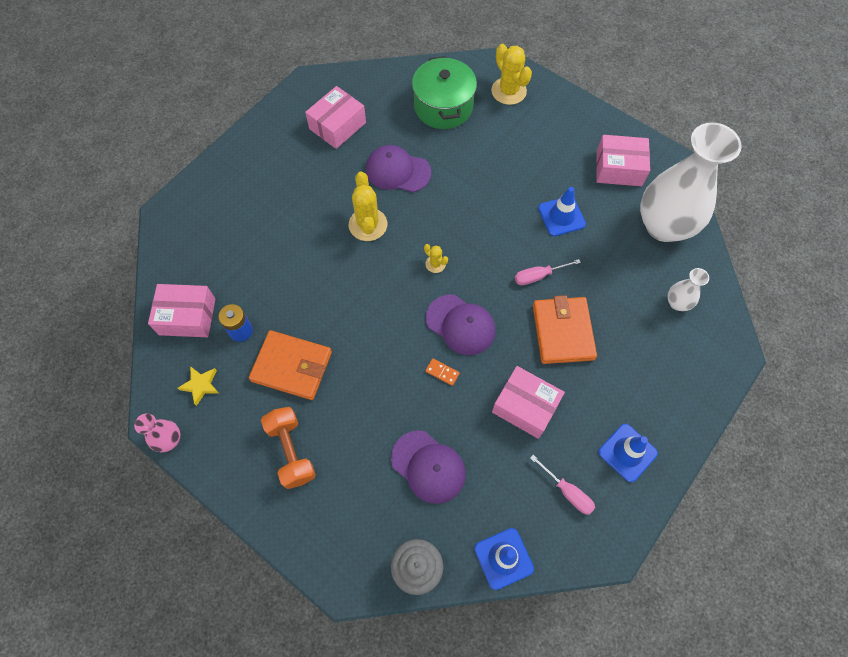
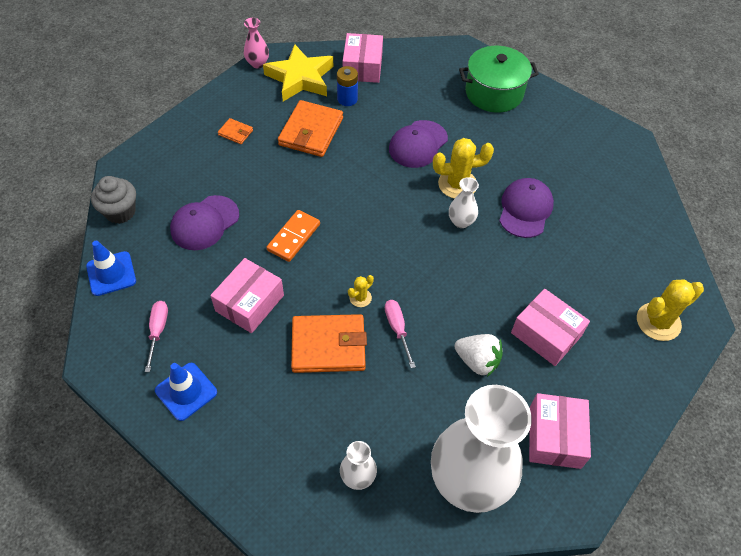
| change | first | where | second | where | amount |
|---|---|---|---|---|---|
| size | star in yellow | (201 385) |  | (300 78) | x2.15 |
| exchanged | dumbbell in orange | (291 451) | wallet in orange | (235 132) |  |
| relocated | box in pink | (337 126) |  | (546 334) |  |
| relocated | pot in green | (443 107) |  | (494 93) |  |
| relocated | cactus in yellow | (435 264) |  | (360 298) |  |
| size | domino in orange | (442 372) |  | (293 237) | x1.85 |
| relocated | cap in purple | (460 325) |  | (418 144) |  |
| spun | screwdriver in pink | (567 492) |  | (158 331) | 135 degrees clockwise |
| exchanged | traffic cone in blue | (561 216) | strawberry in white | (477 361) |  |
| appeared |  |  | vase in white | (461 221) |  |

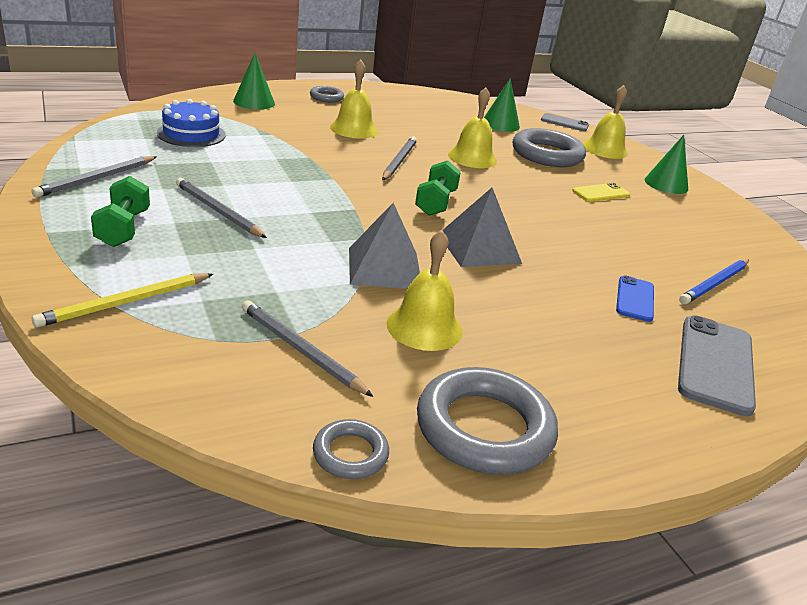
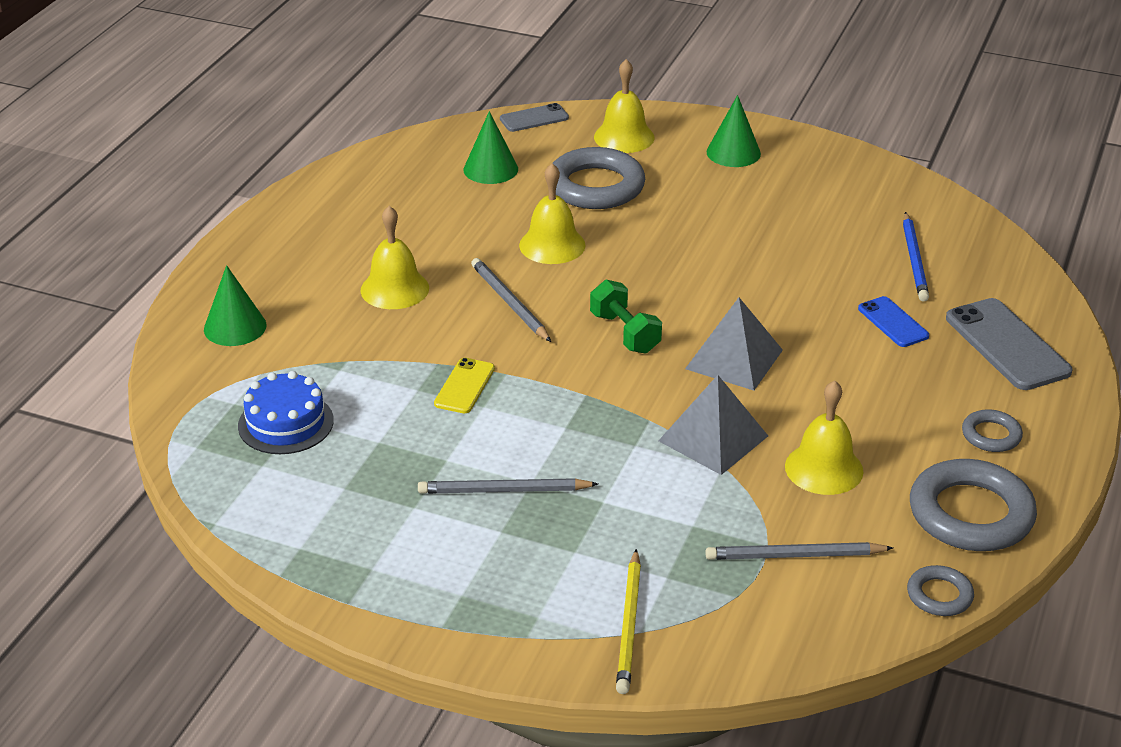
| change | first | where | second | where | amount |
|---|---|---|---|---|---|
| missing | pencil in grey | (97 179) |  |  |  |
| missing | dumbbell in green | (123 229) |  |  |  |
| relocated | ring in grey | (326 97) |  | (991 435) |  |
| relocated | phone in yellow | (601 193) |  | (464 386) |  |

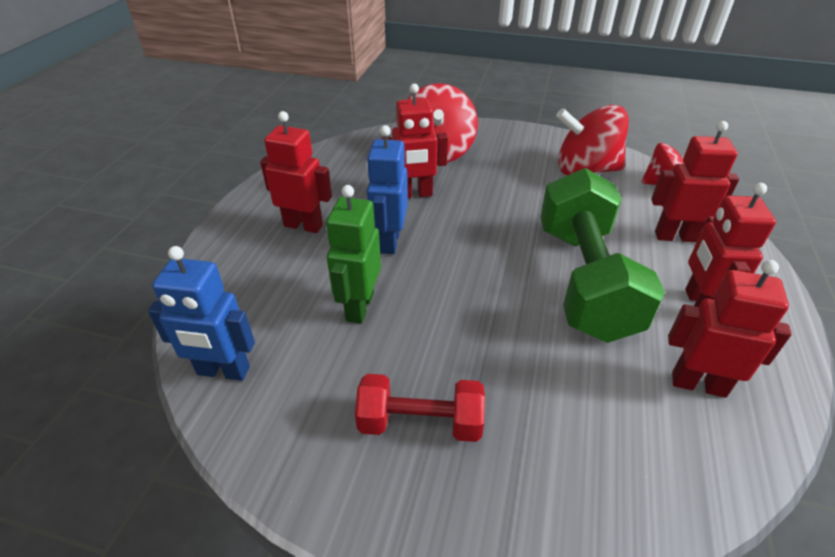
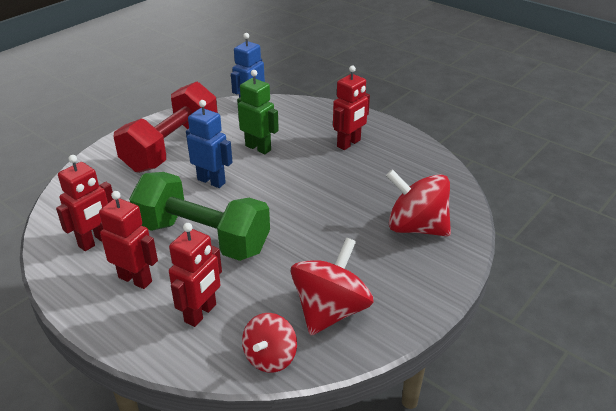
| change | first | where | second | where | amount |
|---|---|---|---|---|---|
| size | dumbbell in red | (420 422) |  | (172 147) | x1.84 |
| relocated | robot in blue | (389 242) |  | (211 181) |  |
| missing | robot in red | (414 194) |  |  |  |

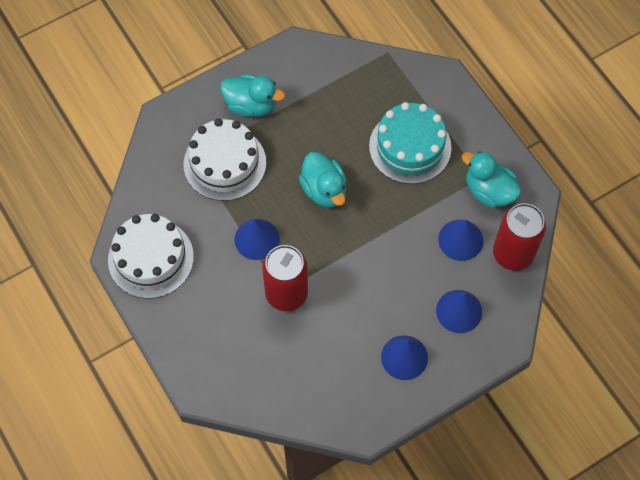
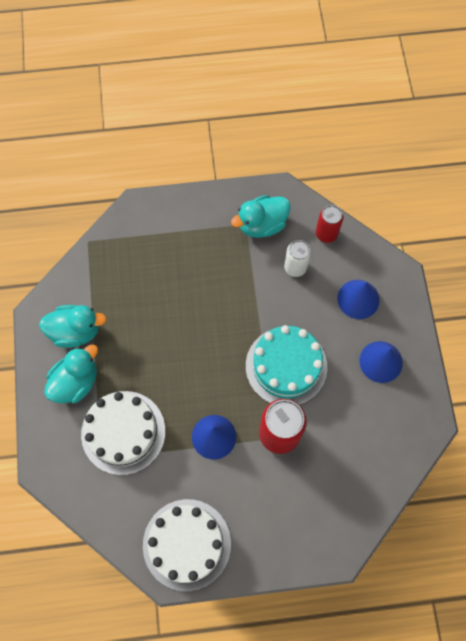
| change | first | where | second | where | amount |
|---|---|---|---|---|---|
| relocated | duck in turquoise | (324 190) |  | (76 331) |  |
| relocated | cake in turquoise | (410 147) |  | (286 366) |  |
| exchanged | cone in blue | (460 240) | can in white | (295 267) |  |
| size | can in red | (512 254) |  | (326 234) | x0.60 |

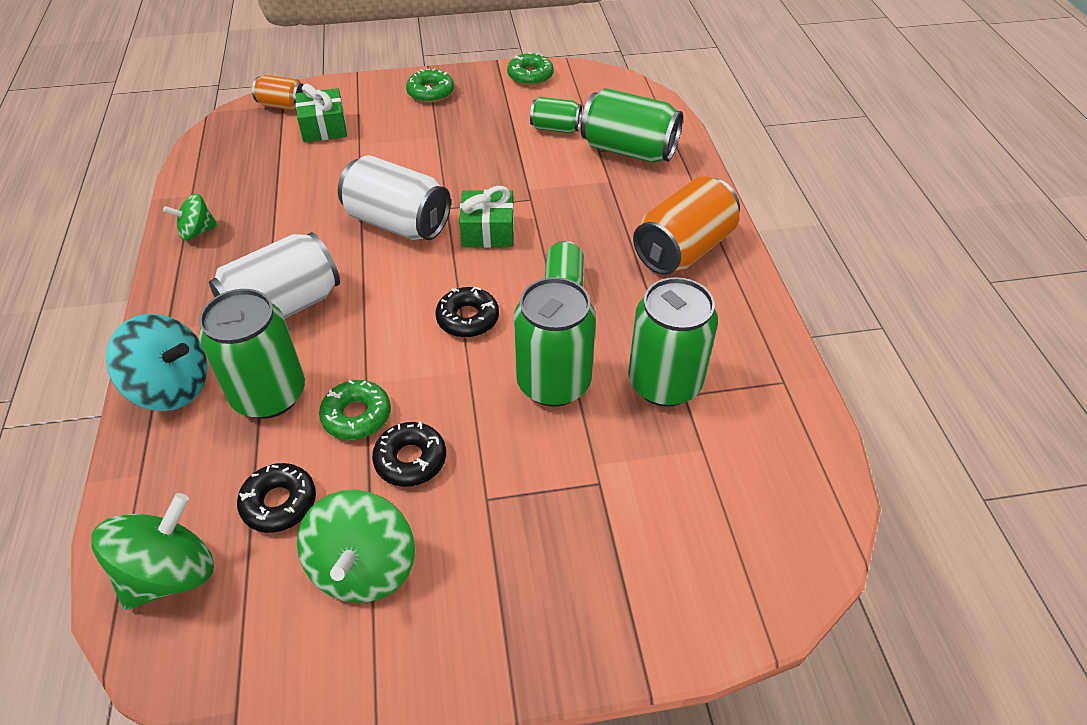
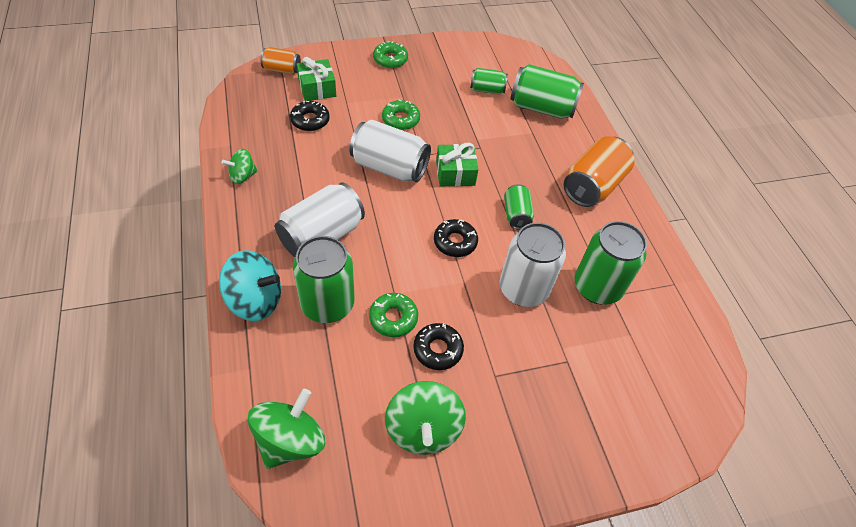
| change | first | where | second | where | amount |
|---|---|---|---|---|---|
| relocated | donut in black | (279 503) |  | (310 120) |  |
| relocated | donut in green | (530 76) |  | (400 119) |  |
| colour | can in green | (553 383) | can in white | (523 289) |  |

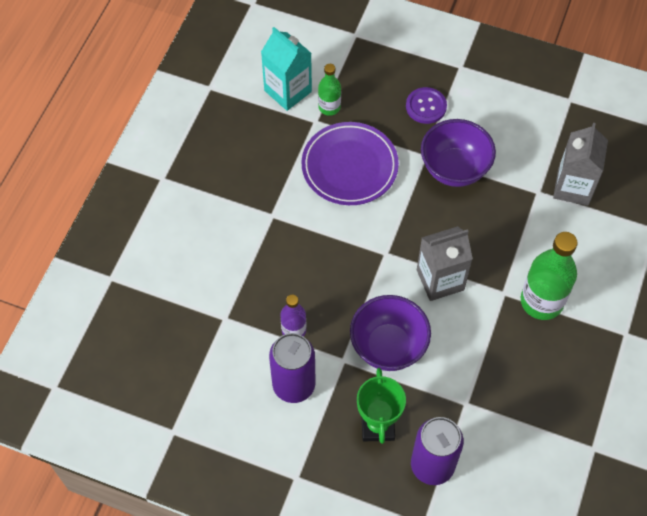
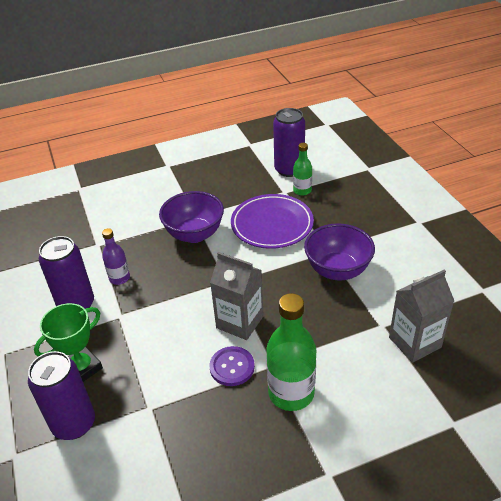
| change | first | where | second | where | amount |
|---|---|---|---|---|---|
| exchanged | carton in turquoise | (288 91) | can in purple | (289 170) |  |
| relocated | bowl in purple | (388 346) |  | (194 234) |  |
| relocated | button in purple | (426 106) |  | (232 367) |  |

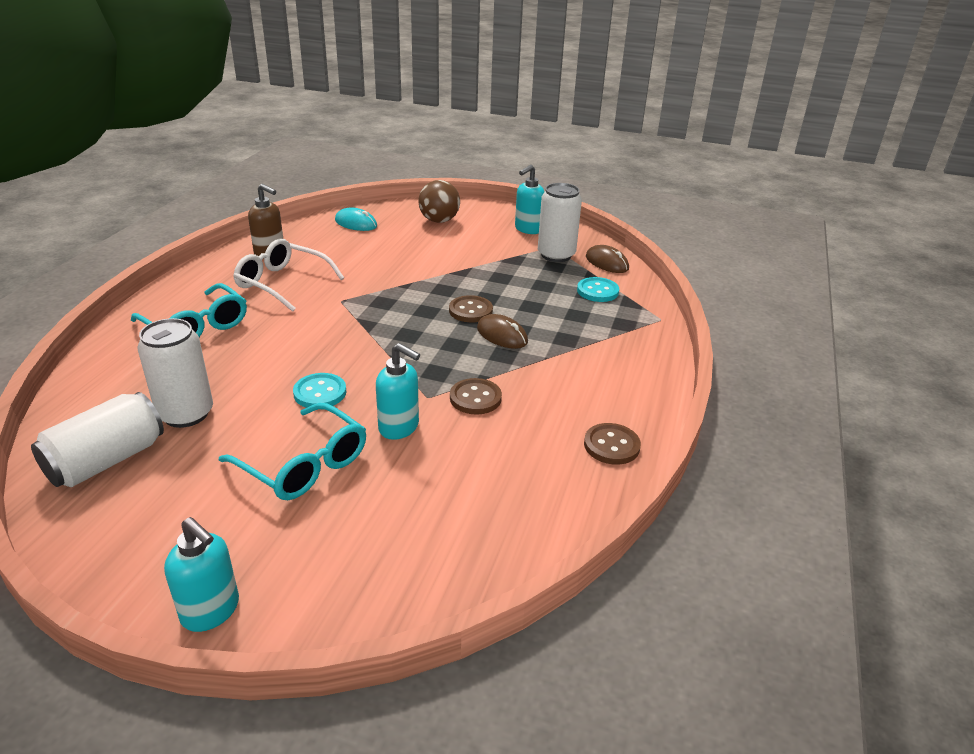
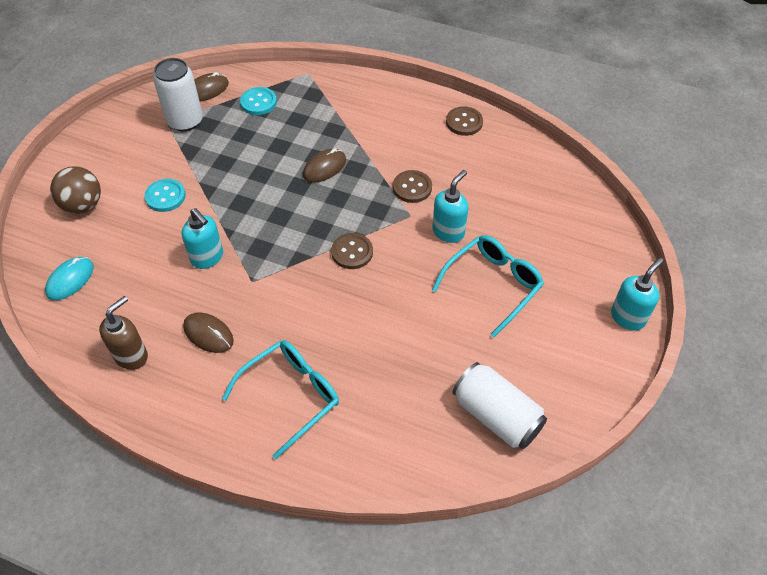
| change | first | where | second | where | amount |
|---|---|---|---|---|---|
| missing | can in white | (186 414) |  |  |  |
| exchanged | glasses in white | (282 283) | mouse in brown | (208 334) |  |
| relocated | button in turquoise | (320 393) |  | (165 196) |  |
| relocated | button in brown | (470 311) |  | (352 252) |  |
| relocated | soap dispenser in turquoise | (528 229) |  | (207 258) |  |

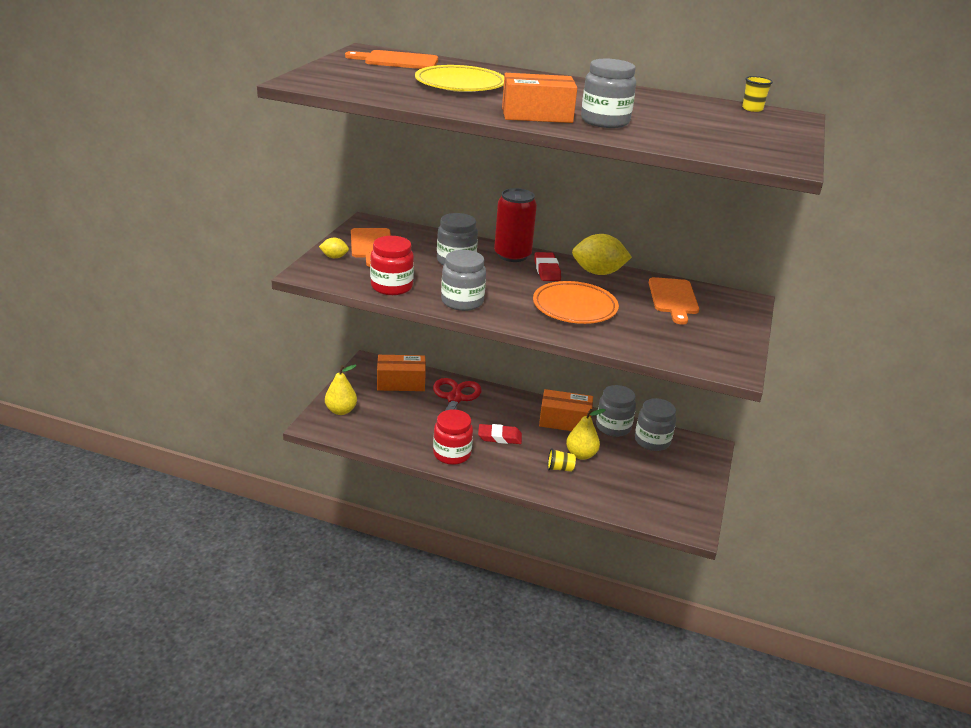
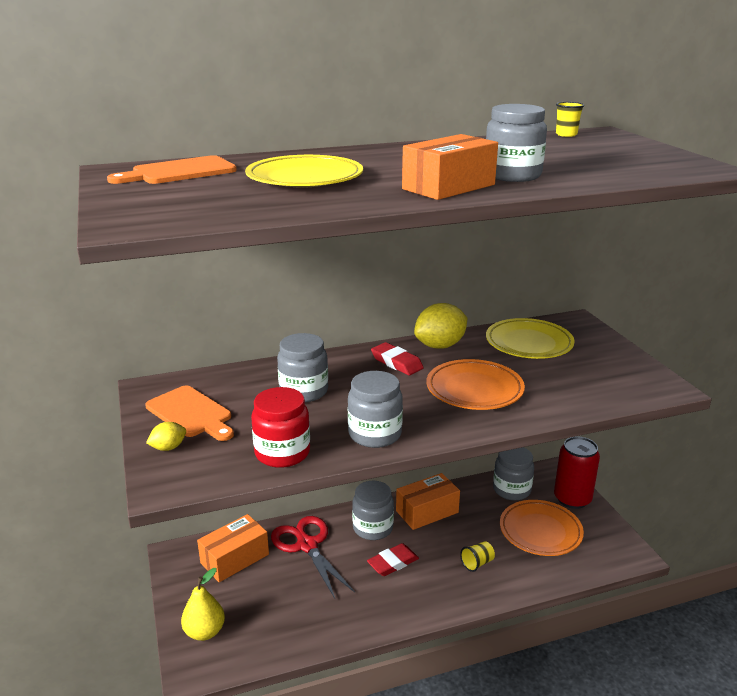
| change | first | where | second | where | amount |
|---|---|---|---|---|---|
| missing | jar in red | (452 454) |  |  |  |
| relocated | can in red | (512 255) |  | (572 499) |  |
| missing | pear in yellow | (581 454) |  |  |  |
| relocated | jar in grey | (613 427) |  | (373 528) |  |
| exchanged | cutting board in orange | (673 298) | plate in yellow | (529 343) |  |
| appeared |  |  | plate in orange | (540 531) |  |

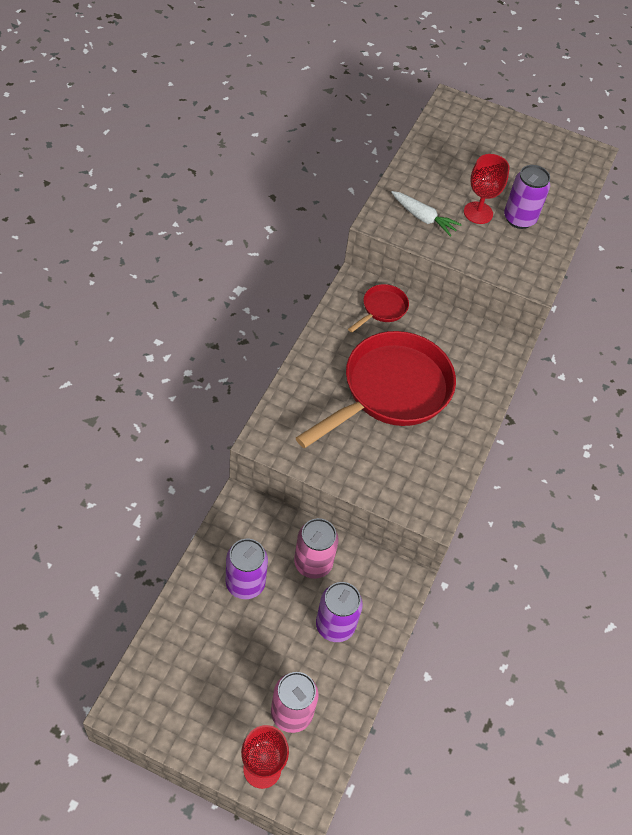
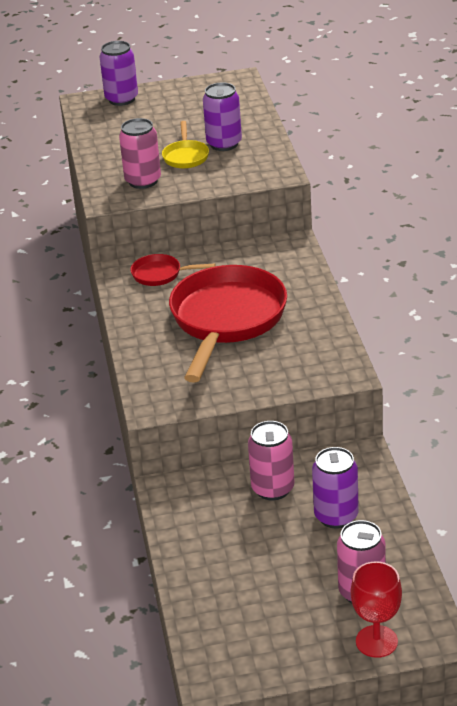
| change | first | where | second | where | amount |
|---|---|---|---|---|---|
| relocated | can in purple | (245 583) |  | (121 99) |  |
| spun | pan in red | (382 309) |  | (160 274) | 90 degrees counterclockwise |
| exchanged | carrot in white | (423 218) | can in pink | (143 181) |  |
| exchanged | goblet in red | (478 213) | pan in yellow | (185 156) |  |

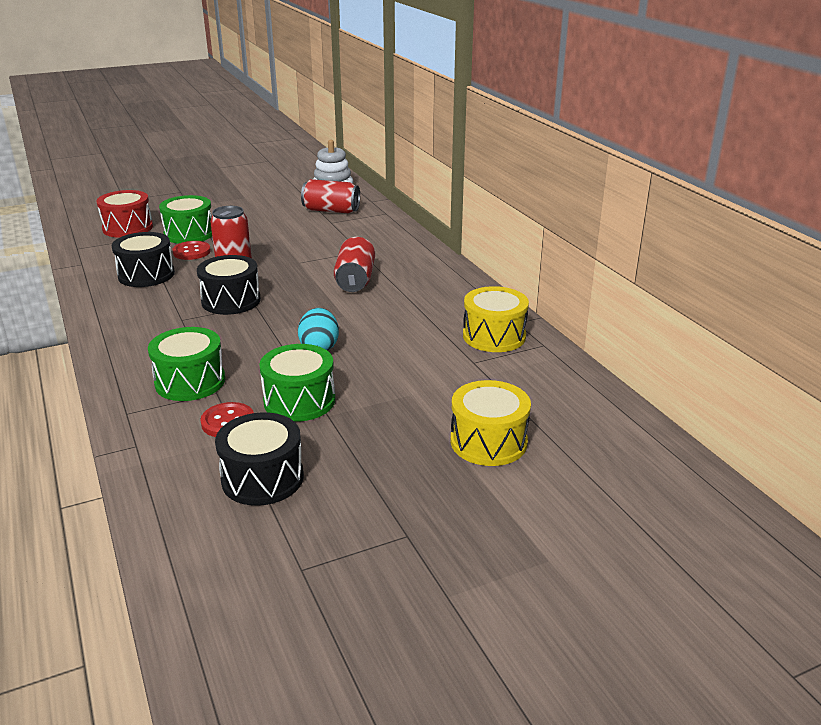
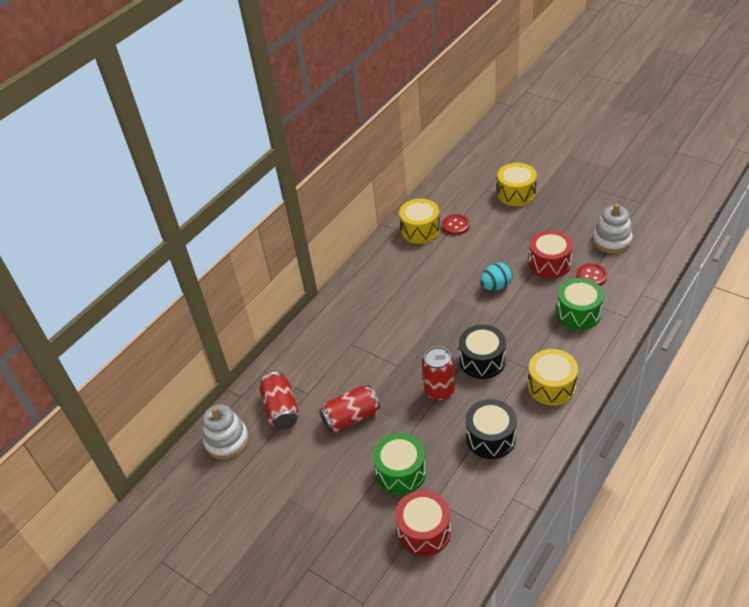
| change | first | where | second | where | amount |
|---|---|---|---|---|---|
| relocated | button in red | (191 252) |  | (455 225) |  |
| exchanged | drum in black | (262 478) | stacking toy in white | (611 240) |  |
| colour | drum in green | (299 401) | drum in red | (549 263) |  |
| relocated | can in red | (355 280) |  | (351 417) |  |
| appeared |  |  | drum in yellow | (551 386) |  |

